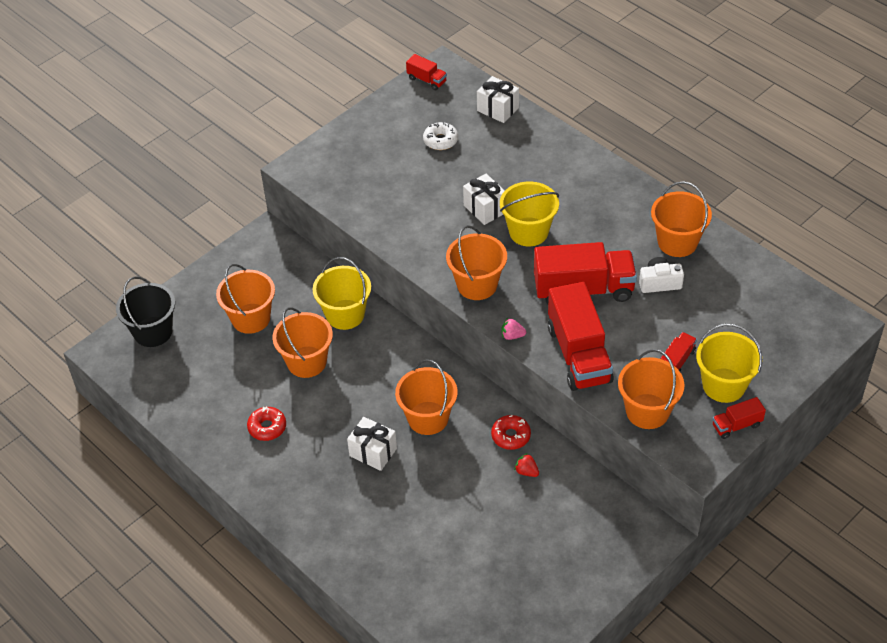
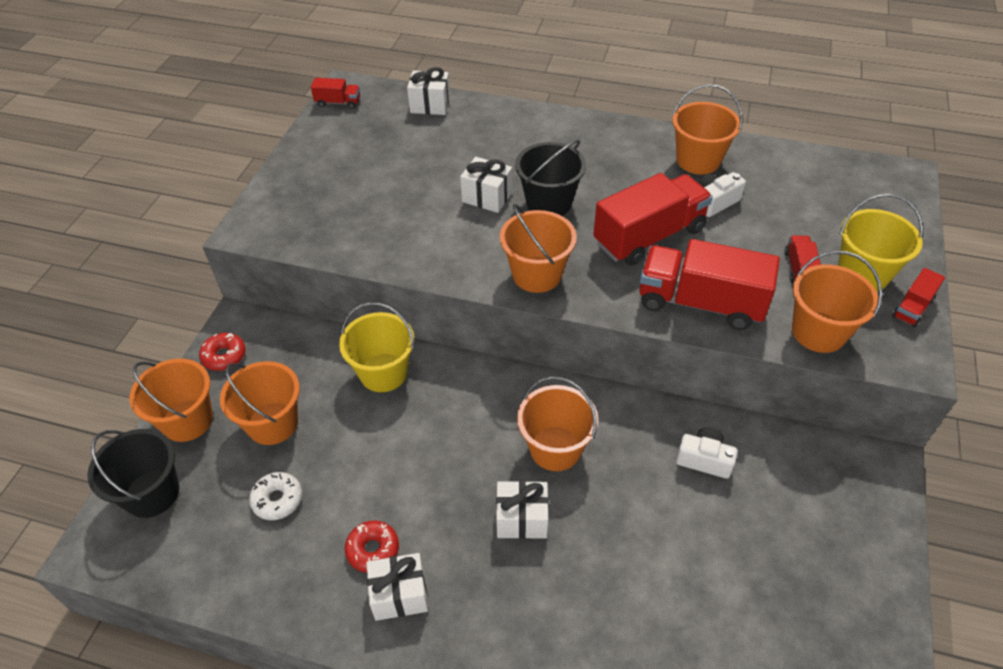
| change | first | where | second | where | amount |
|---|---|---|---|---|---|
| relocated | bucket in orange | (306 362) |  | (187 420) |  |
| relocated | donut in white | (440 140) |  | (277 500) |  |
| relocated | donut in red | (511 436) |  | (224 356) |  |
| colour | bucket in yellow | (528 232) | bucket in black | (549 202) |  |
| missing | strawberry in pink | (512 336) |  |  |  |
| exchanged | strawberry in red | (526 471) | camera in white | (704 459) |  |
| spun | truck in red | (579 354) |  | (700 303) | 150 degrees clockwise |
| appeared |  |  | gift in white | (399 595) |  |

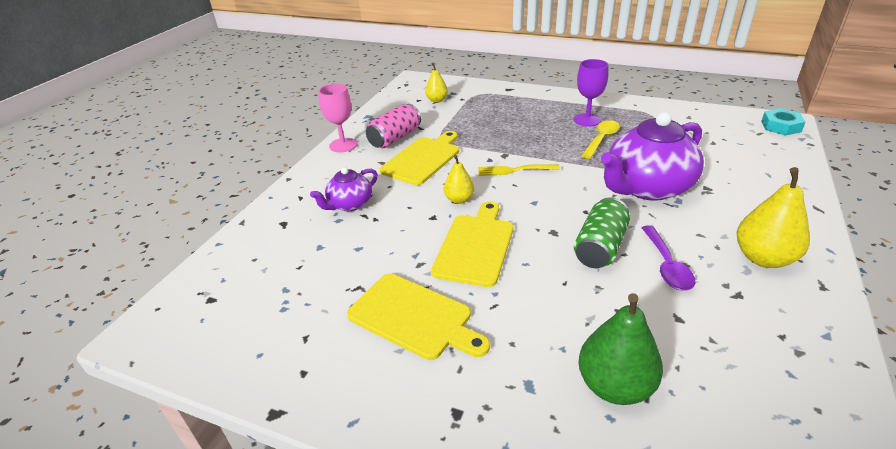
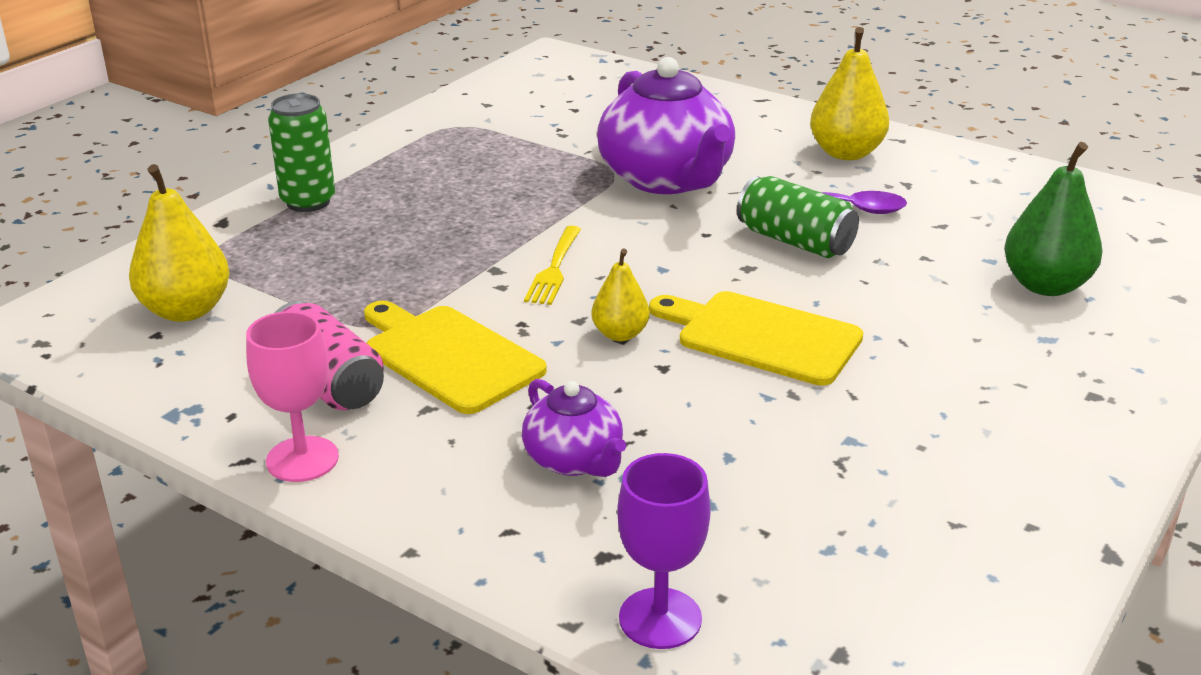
| change | first | where | second | where | amount |
|---|---|---|---|---|---|
| missing | cutting board in yellow | (414 317) |  |  |  |
| size | pear in yellow | (437 100) |  | (186 310) | x1.69 |
| relocated | goblet in purple | (587 120) |  | (660 618) |  |
| missing | spoon in yellow | (601 139) |  |  |  |
| missing | nut in turquoise | (780 126) |  |  |  |
| appeared |  |  | can in green | (308 202) |  |

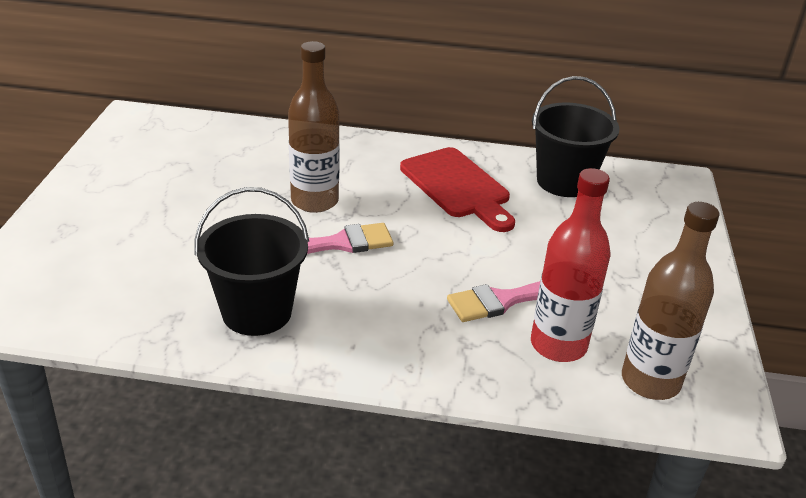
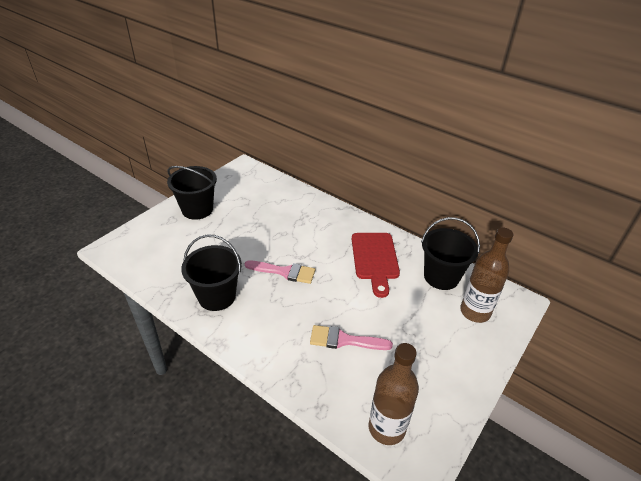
| change | first | where | second | where | amount |
|---|---|---|---|---|---|
| relocated | bottle in brown | (314 201) |  | (475 312) |  |
| missing | bottle in red | (558 345) |  |  |  |
| appeared |  |  | bucket in black | (197 209) |  |

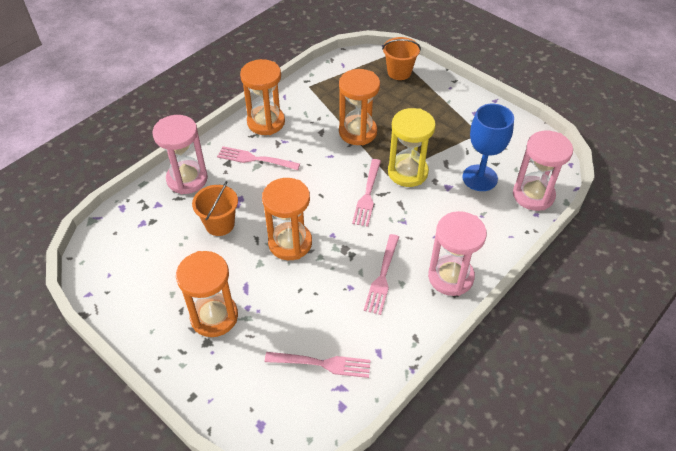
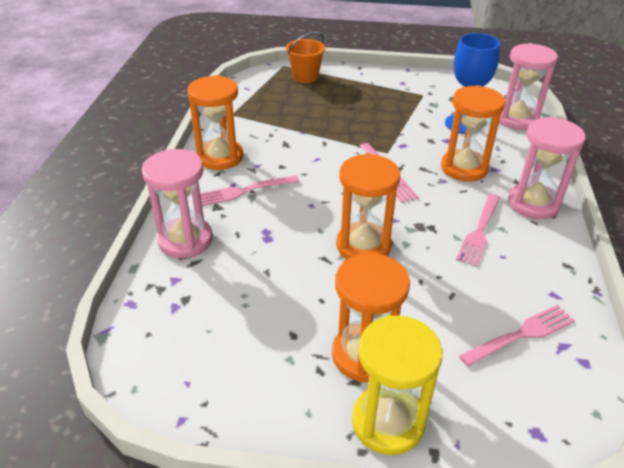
| change | first | where | second | where | amount |
|---|---|---|---|---|---|
| missing | bucket in orange | (220 224) |  |  |  |
| relocated | hourglass in orange | (357 132) |  | (464 168) |  |
| spun | fork in pink | (382 276) |  | (479 231) | 45 degrees clockwise |
| relocated | hourglass in yellow | (407 172) |  | (387 422) |  |

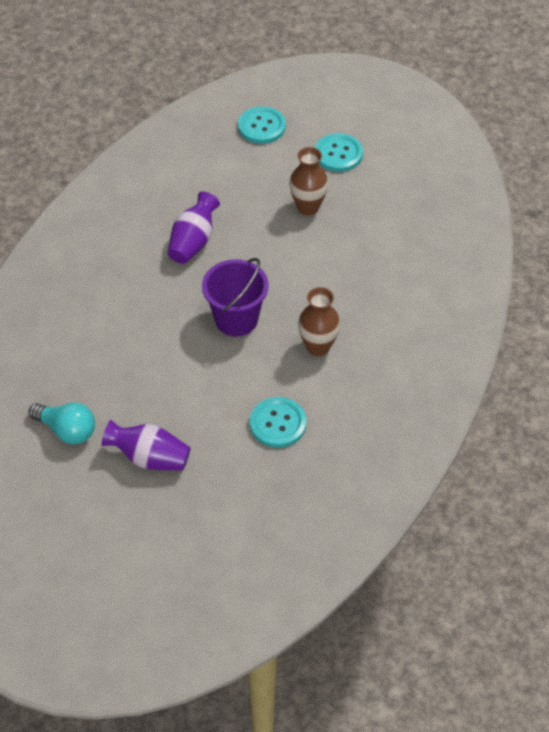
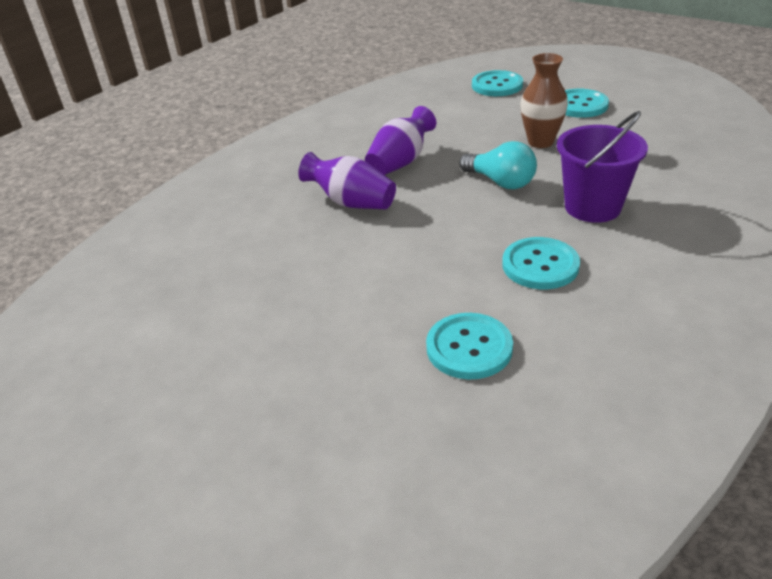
| change | first | where | second | where | amount |
|---|---|---|---|---|---|
| relocated | light bulb in turquoise | (67 430) |  | (500 182) |  |
| relocated | vase in purple | (149 458) |  | (351 202) |  |
| relocated | bucket in purple | (236 319) |  | (592 207) |  |
| exchanged | vase in brown | (318 347) | button in turquoise | (540 265) |  |

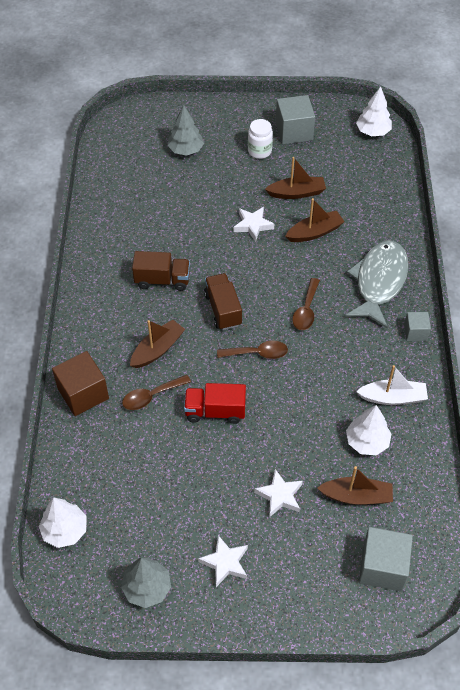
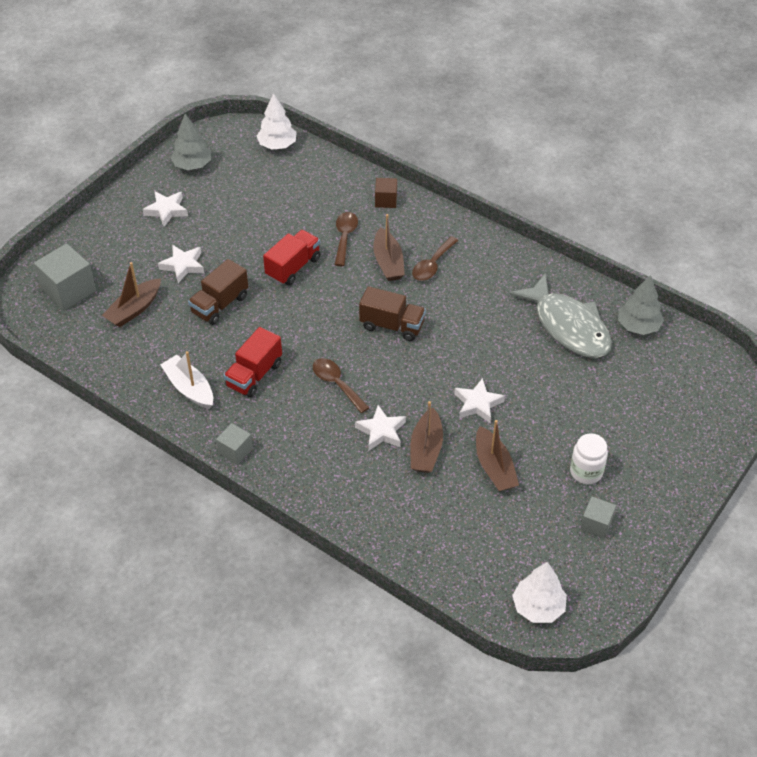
| change | first | where | second | where | amount |
|---|---|---|---|---|---|
| size | cube in brown | (83 393) |  | (386 200) | x0.57 |
| relocated | truck in brown | (162 280) |  | (220 305) |  |
| relocated | tree in grey | (186 150) |  | (638 326) |  |
| relocated | spoon in brown | (258 353) |  | (432 265) |  |
| spun | boat in brown | (297 193) |  | (494 467) | 45 degrees counterclockwise |
| size | cube in grey | (294 131) |  | (596 524) | x0.57 |
| relocated | fish in grey | (379 282) |  | (568 326) |  |
| missing | tree in white | (367 441) |  |  |  |
| spun | boat in white | (393 397) |  | (189 388) | 105 degrees clockwise |
| appeared |  |  | truck in red | (254 375) |  |
| appeared |  |  | star in white | (381 431) |  |

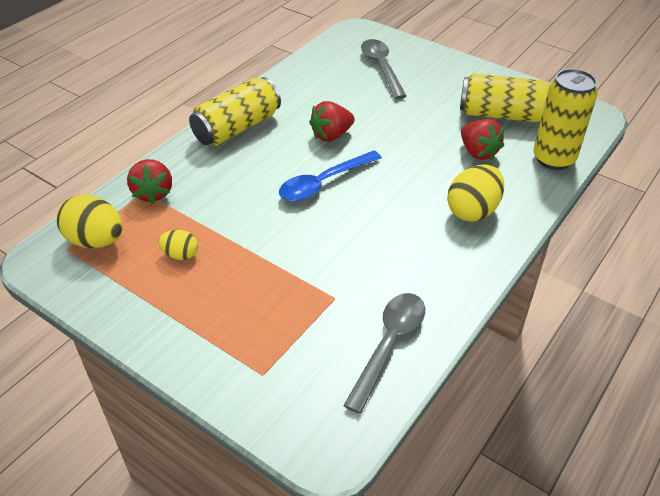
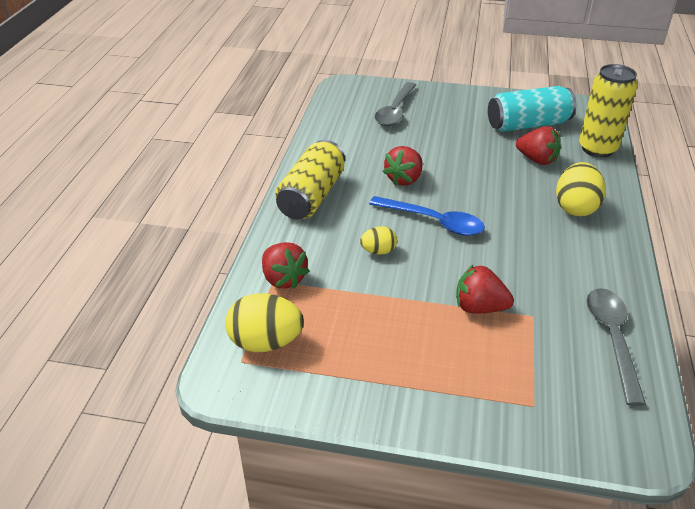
| change | first | where | second | where | amount |
|---|---|---|---|---|---|
| relocated | egg in yellow | (180 255) |  | (378 251) |  |
| spun | spoon in blue | (323 183) |  | (434 222) | 90 degrees counterclockwise |
| spun | spoon in grey | (381 67) |  | (395 111) | 120 degrees counterclockwise |
| colour | can in yellow | (502 115) | can in turquoise | (528 125) |  |
| appeared |  |  | strawberry in red | (479 307) |  |

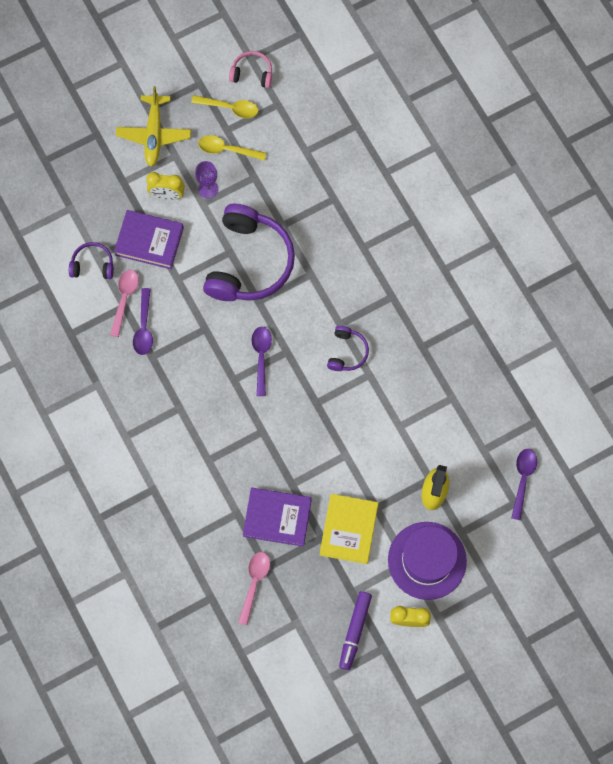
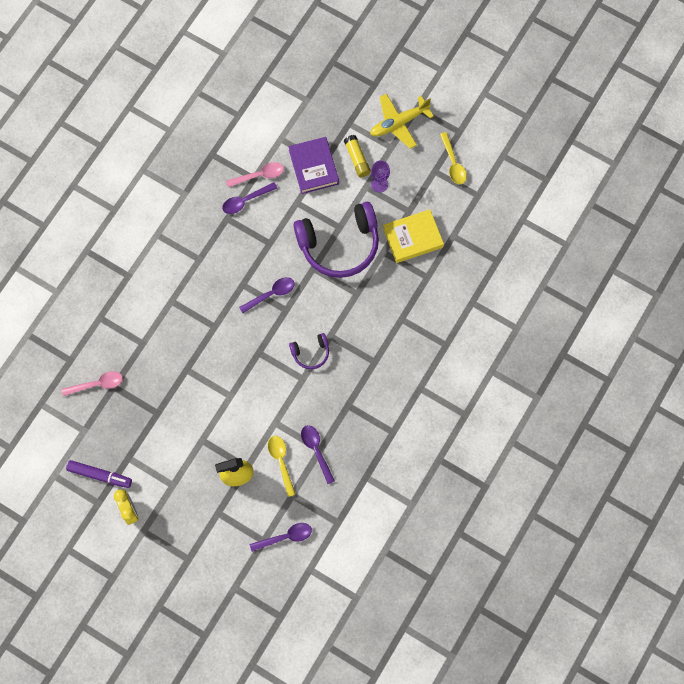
| change | first | where | second | where | amount |
|---|---|---|---|---|---|
| missing | headphones in purple | (92 265) |  |  |  |
| exchanged | clock in yellow | (167 195) | glue stick in yellow | (357 159) |  |
| relocated | spoon in yellow | (227 149) |  | (281 462) |  |
| missing | headphones in pink | (252 73) |  |  |  |
| missing | book in purple | (277 518) |  |  |  |
| relocated | book in yellow | (349 530) |  | (413 238) |  |
| spun | marker in purple | (354 631) |  | (100 475) | 150 degrees counterclockwise |
| missing | hat in purple | (427 560) |  |  |  |
| appeared |  |  | spoon in purple | (316 450) |  |

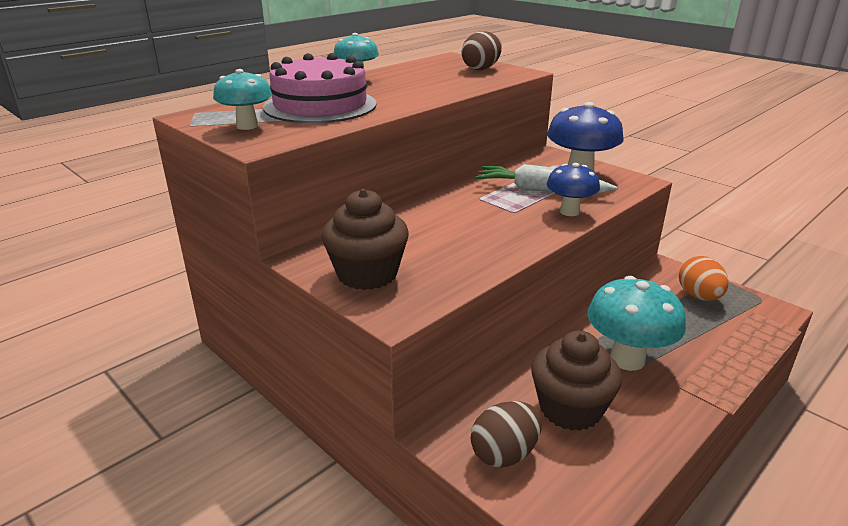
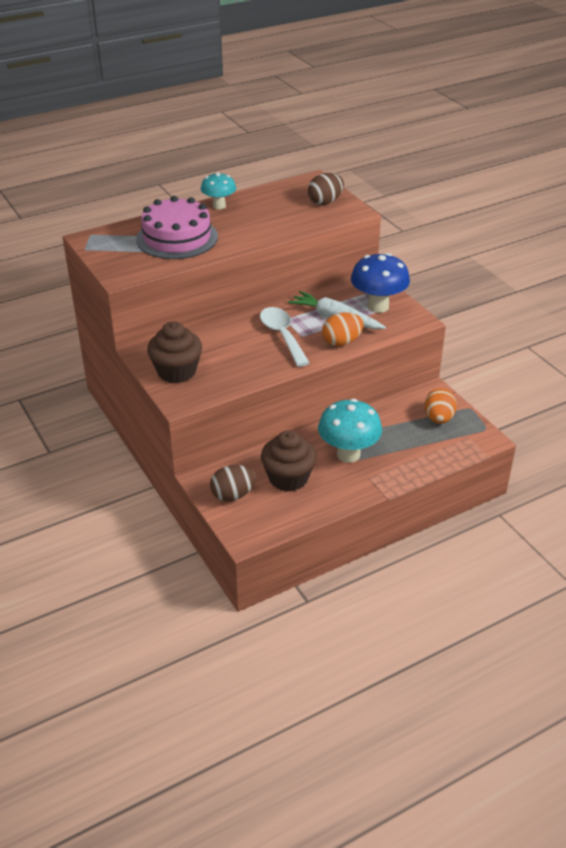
| change | first | where | second | where | amount |
|---|---|---|---|---|---|
| missing | mushroom in turquoise | (247 126) |  |  |  |
| exchanged | mushroom in blue | (569 212) | egg in orange | (342 342) |  |
| appeared |  |  | spoon in white | (282 336) |  |

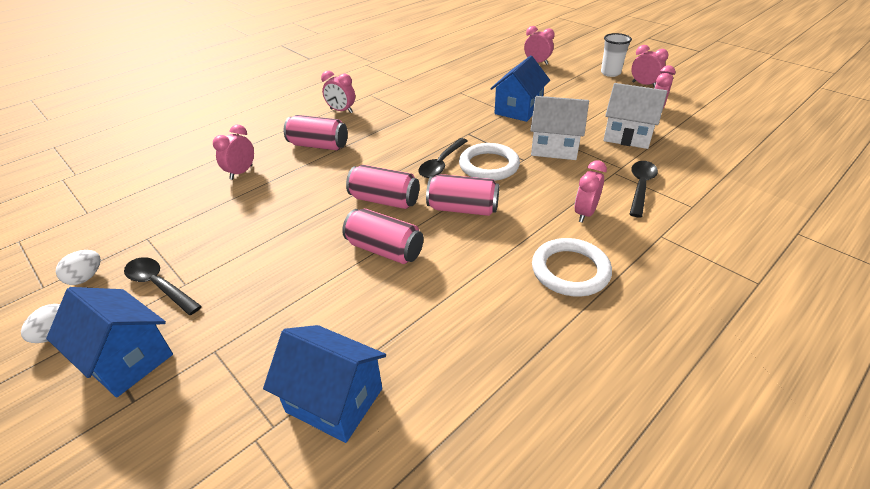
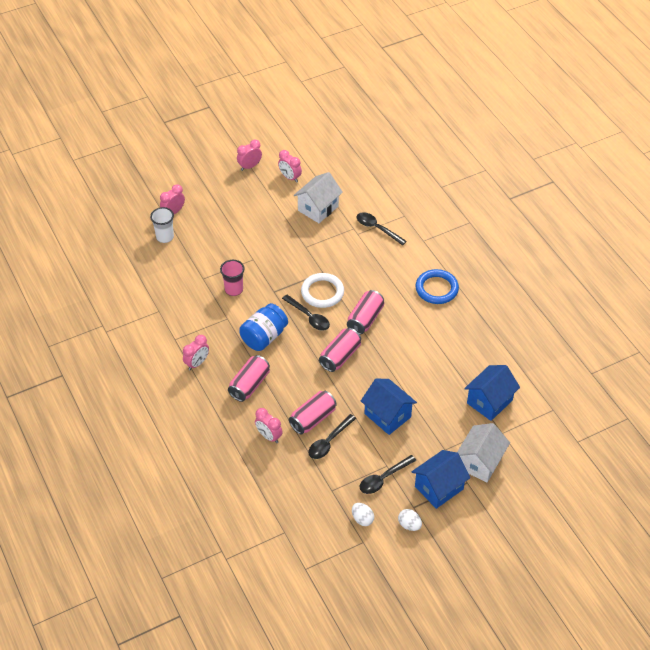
| change | first | where | second | where | amount |
|---|---|---|---|---|---|
| relocated | can in pink | (384 250) |  | (313 419) |  |
| relocated | house in blue | (518 109) |  | (387 415) |  |
| relocated | house in white | (554 147) |  | (480 462) |  |
| colour | ring in white | (570 270) | ring in blue | (436 289) |  |
| missing | clock in pink | (585 213) |  |  |  |
| relocated | cup in white | (610 73) |  | (165 237) |  |
| appeared |  |  | cup in pink | (234 289) |  |
| appeared |  |  | jar in blue | (264 337) |  |
| appeared |  |  | spoon in black | (329 441) |  |

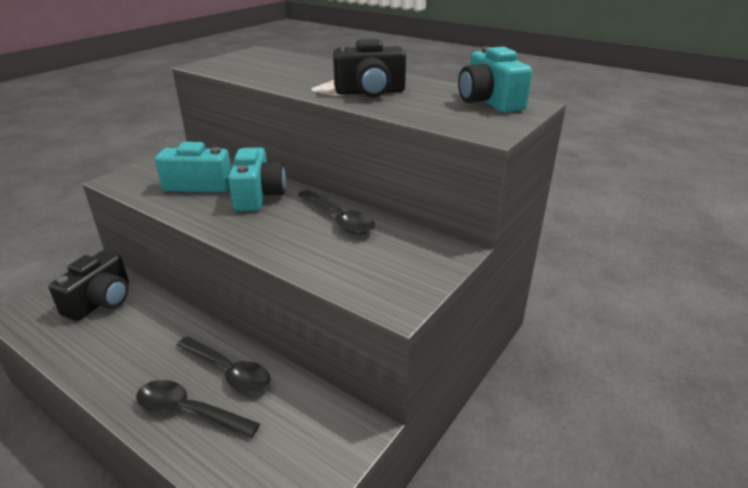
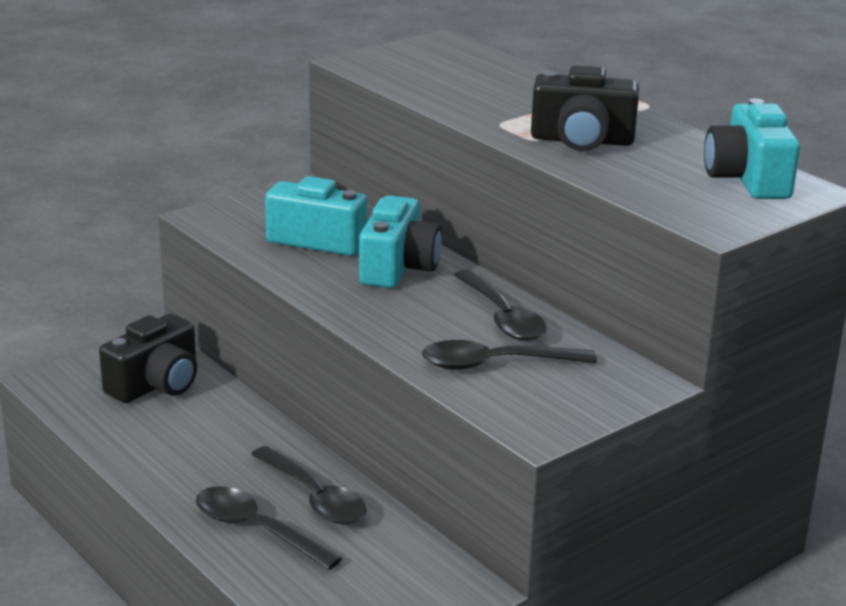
| change | first | where | second | where | amount |
|---|---|---|---|---|---|
| appeared |  |  | spoon in black | (495 364) |  |

